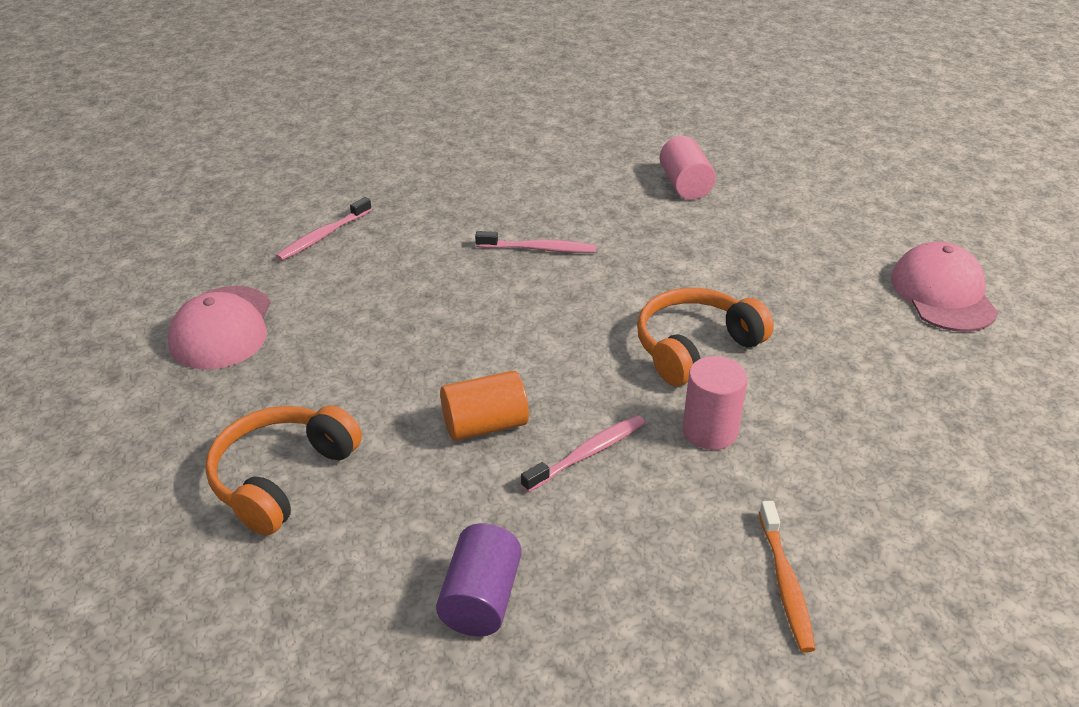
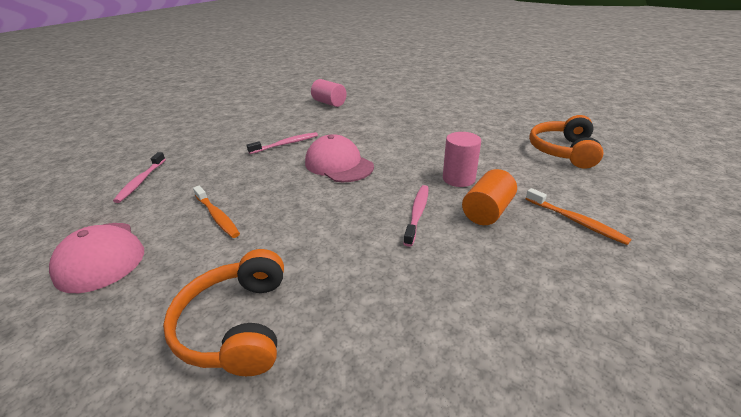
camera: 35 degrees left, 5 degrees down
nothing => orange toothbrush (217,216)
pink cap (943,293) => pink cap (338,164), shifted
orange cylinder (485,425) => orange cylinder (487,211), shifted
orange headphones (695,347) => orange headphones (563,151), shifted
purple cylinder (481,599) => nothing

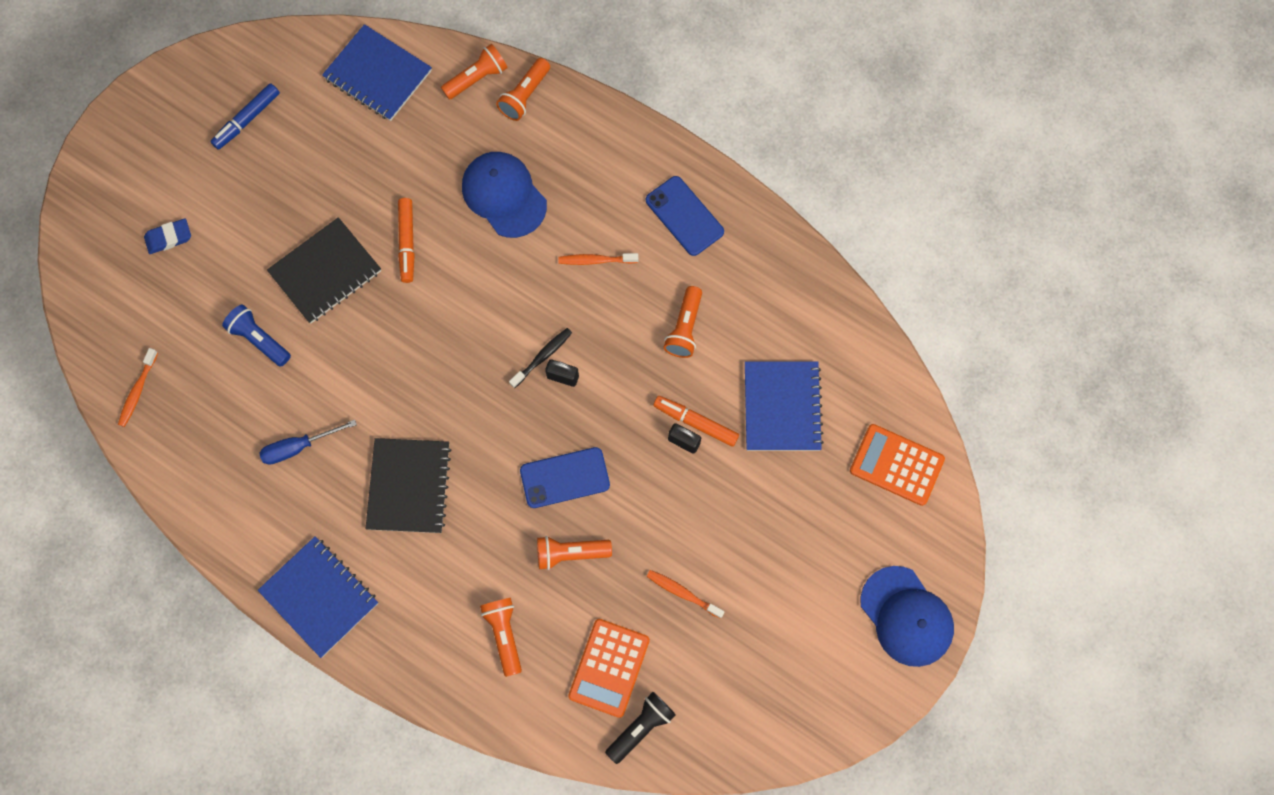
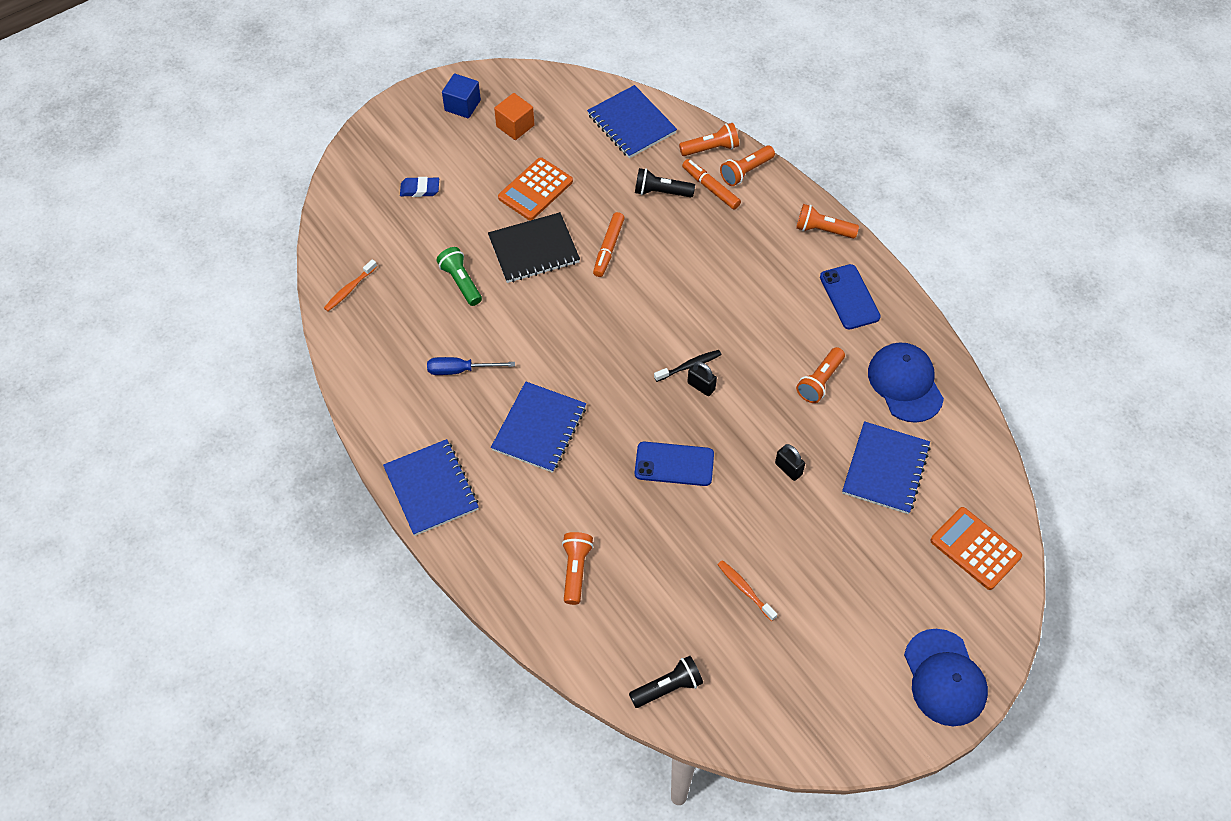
camera: 20 degrees right, 15 degrees down
blue flashlight (259,339) => green flashlight (461,282)
nothing => blue cube (462,105)
black notebook (409,486) => blue notebook (539,428)
blue marker (247,120) => orange cube (515,126)
orange calculator (609,668) => orange calculator (535,189), shifted
nothing => black flashlight (661,192)
orange marker (695,422) => orange marker (710,188), shifted
orange flashlight (570,553) => orange flashlight (823,230), shifted
blue cap (504,195) => blue cap (905,383), shifted
orange toothbrush (596,260) => nothing

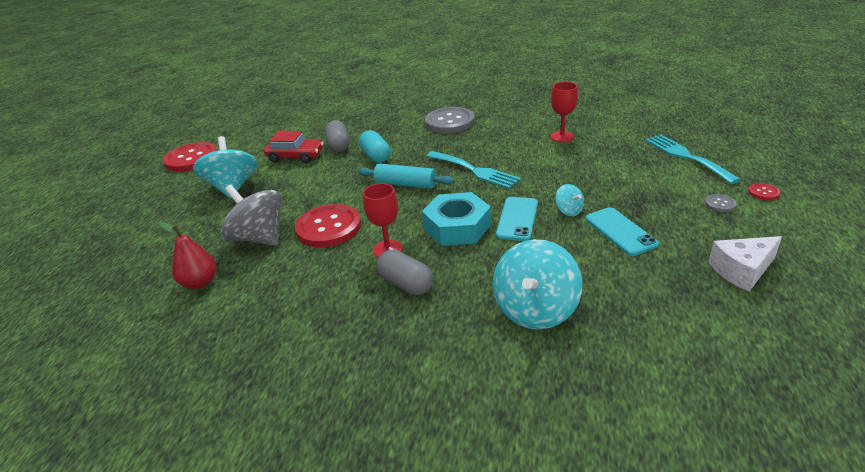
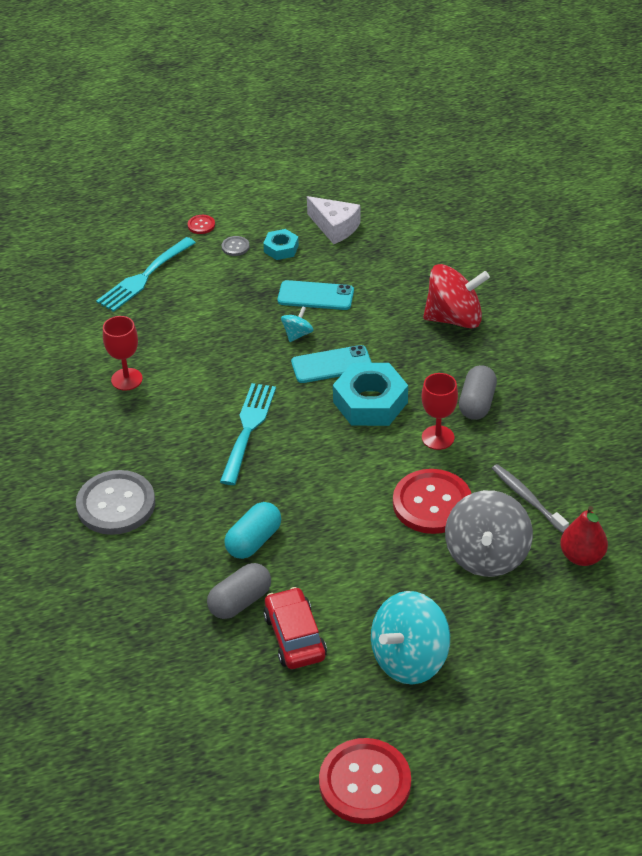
camera: 120 degrees left, 10 degrees up
nothing => turquoise nut (281,249)
turquoise phone (620,231) => turquoise phone (315,296), 60 degrees clockwise
turquoise spinning top (535,310) => red spinning top (454,318)
nothing => grey toothbrush (527,498)
turquoise rolling pin (406,184) => nothing

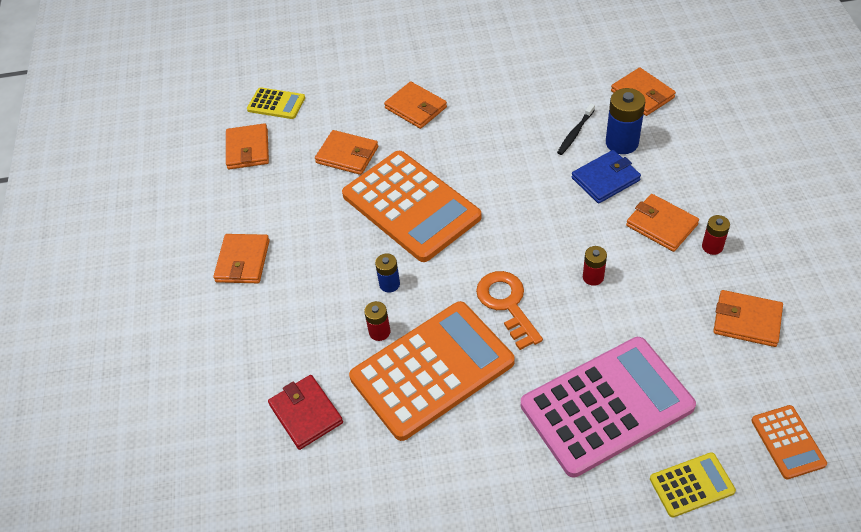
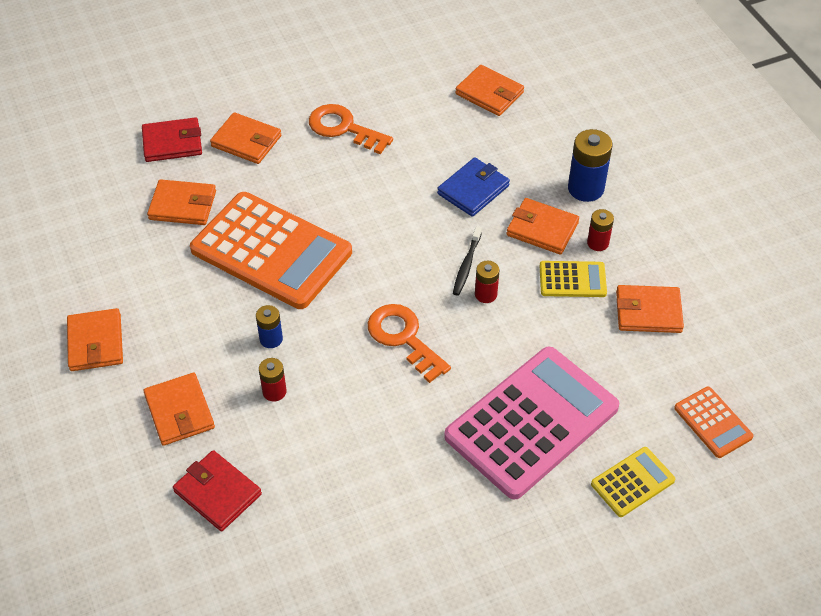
camera: 20 degrees left, 0 degrees up
nothing => red wallet (172,143)
orange wallet (248,149) => orange wallet (179,411), shifted
nothing => orange key (343,128)
black toothbrush (575,133) => black toothbrush (466,265), shifted
yellow calculator (276,104) => yellow calculator (572,280), shifted
blue battery (622,143) => blue battery (585,188), shifted
orange calculator (432,370) => nothing

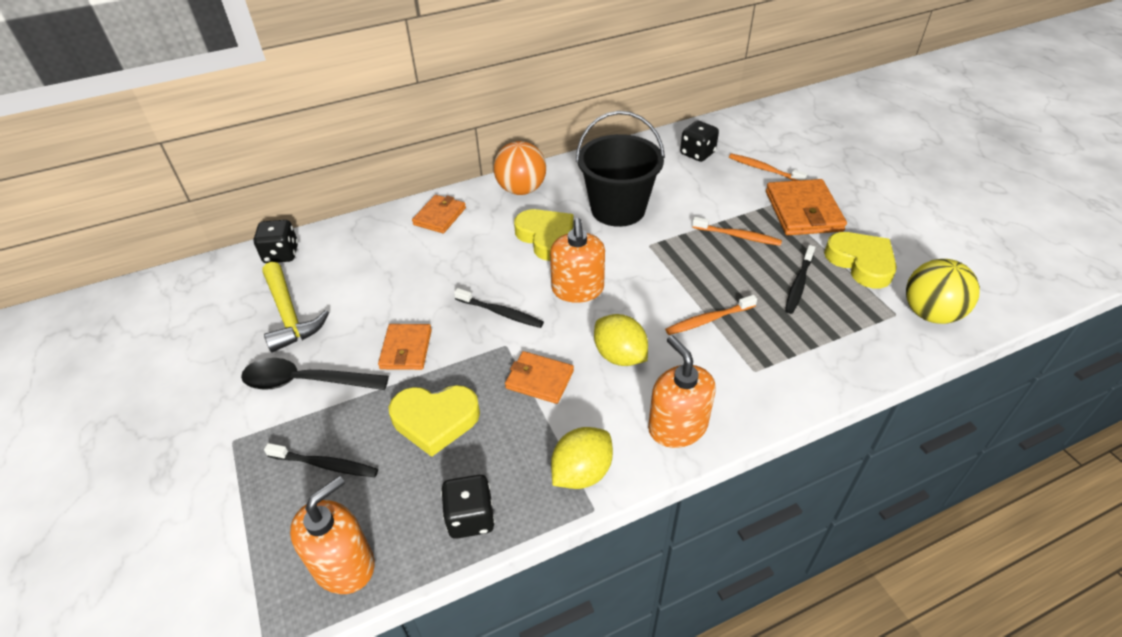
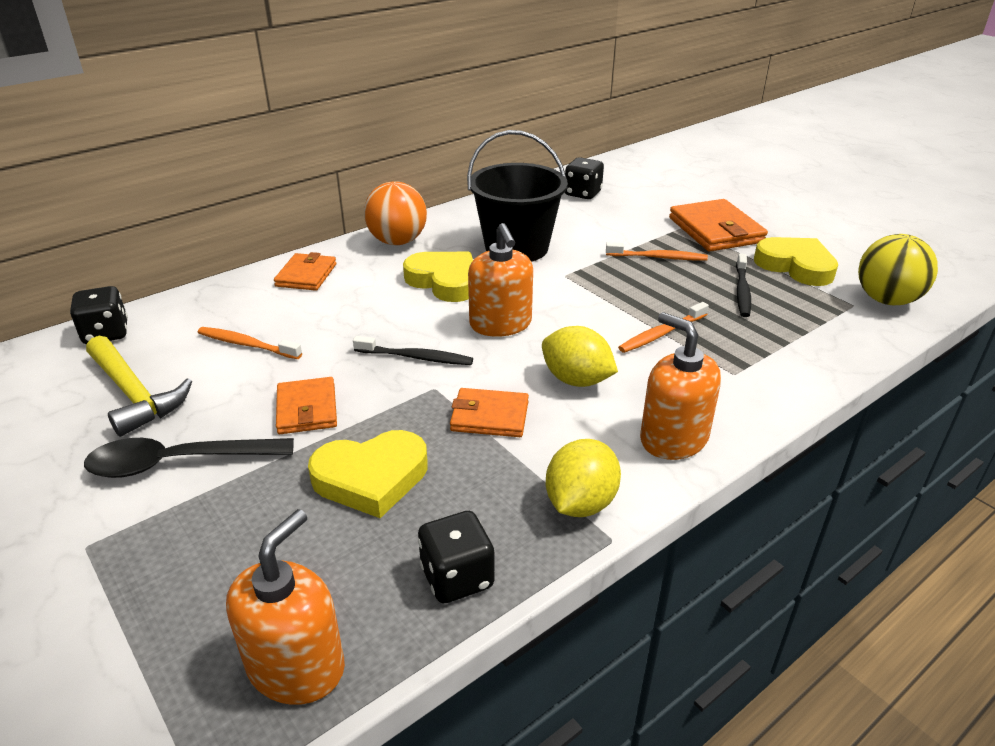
camera: 15 degrees left, 10 degrees down
orange toothbrush (764,169) => orange toothbrush (247,344), shifted
black toothbrush (325,465) => nothing

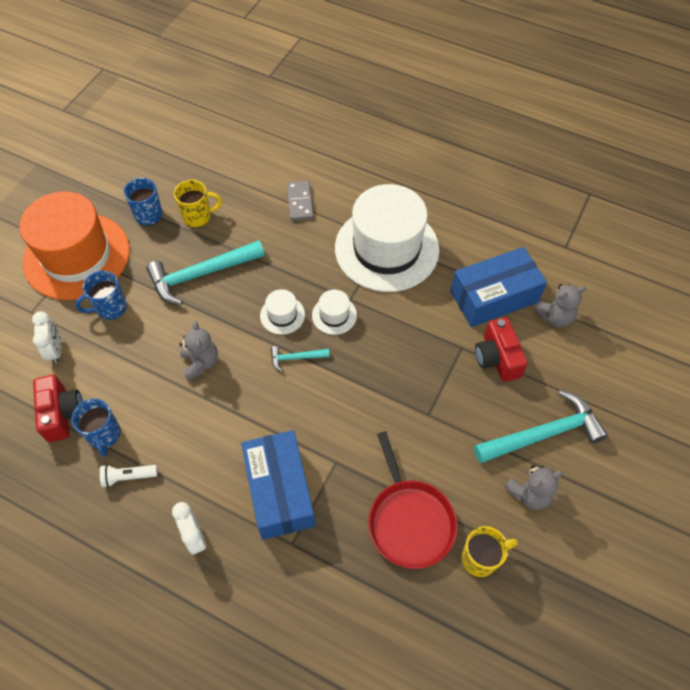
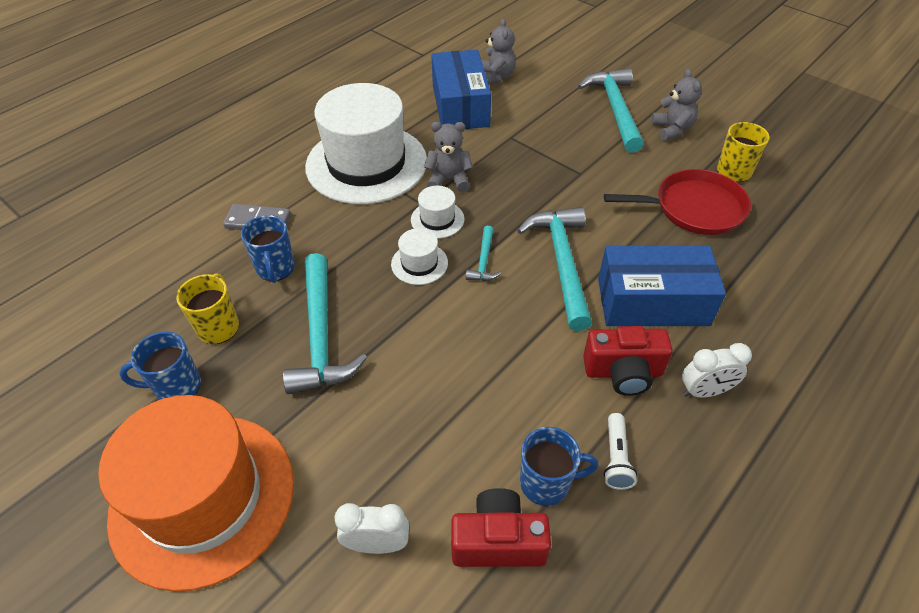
camera: 75 degrees left, 10 degrees down
blue mug (110,308) => blue mug (275,269), shifted
grey teddy bear (200,363) => grey teddy bear (449,180), shifted
nothing => turquoise hammer (562,263)
red camera (497,358) => red camera (623,372), shifted

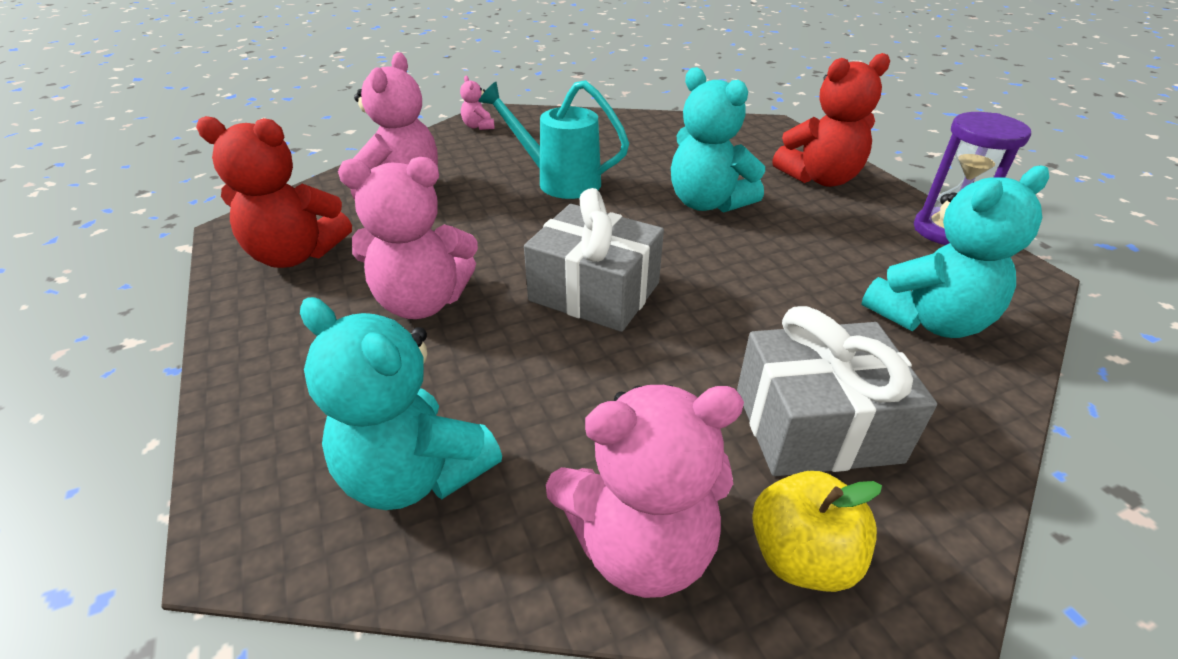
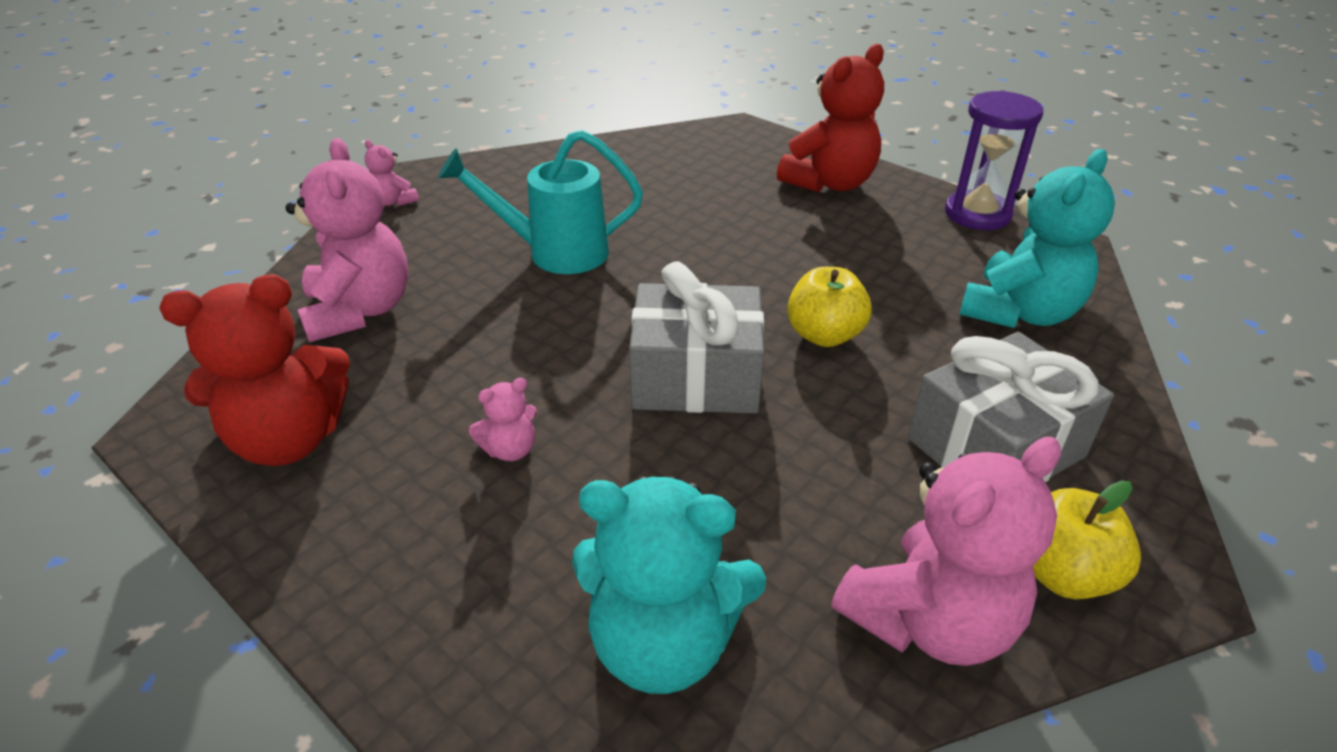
camera: 25 degrees left, 0 degrees up
pink teddy bear (422,302) => pink teddy bear (510,449), x0.46
nothing => yellow apple (824,335)
turquoise teddy bear (707,203) => nothing

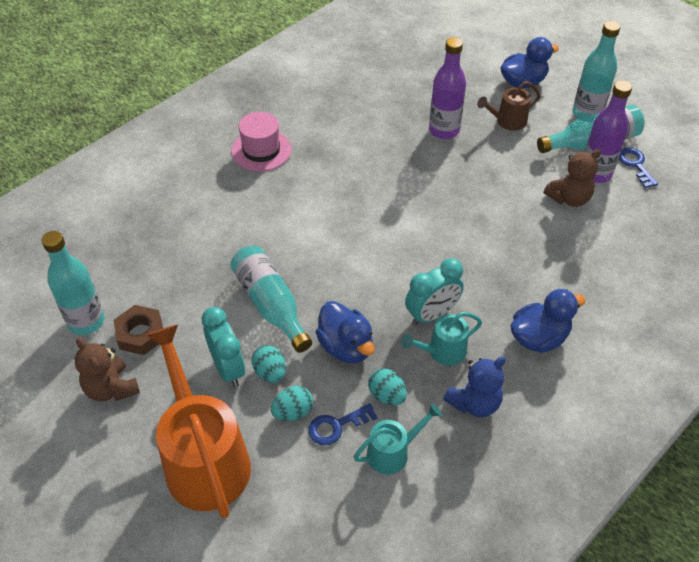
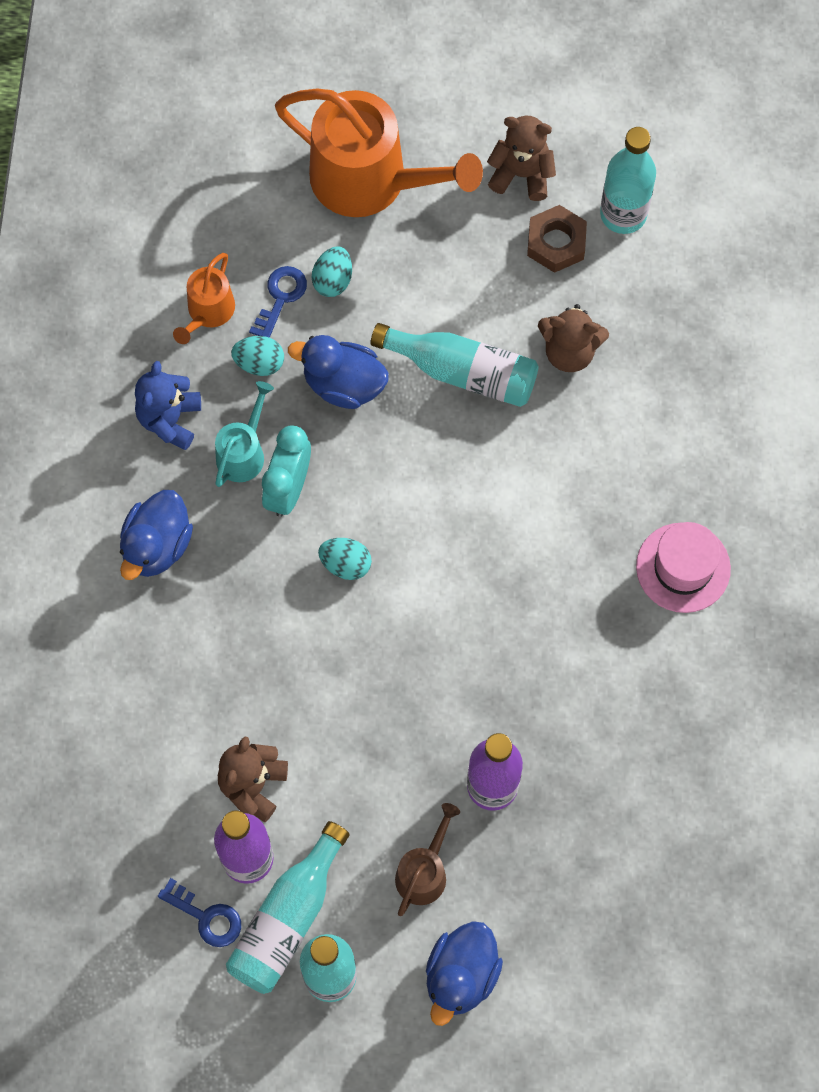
camera: 140 degrees right, 20 degrees up
turquoise watering can (393,452) => orange watering can (208,312)
turquoise egg (270,372) => turquoise egg (345,564), shifted
nothing => brown teddy bear (569,351)
turquoise clock (228,368) => nothing

